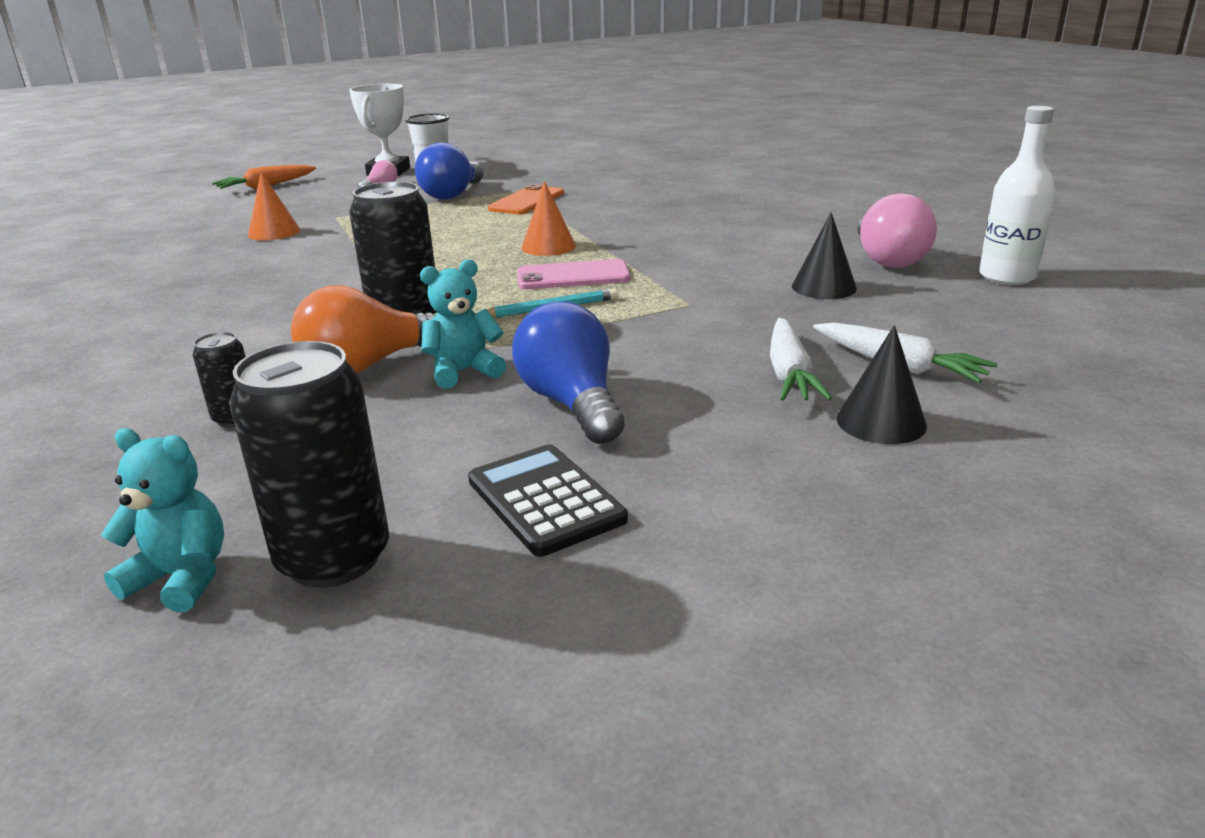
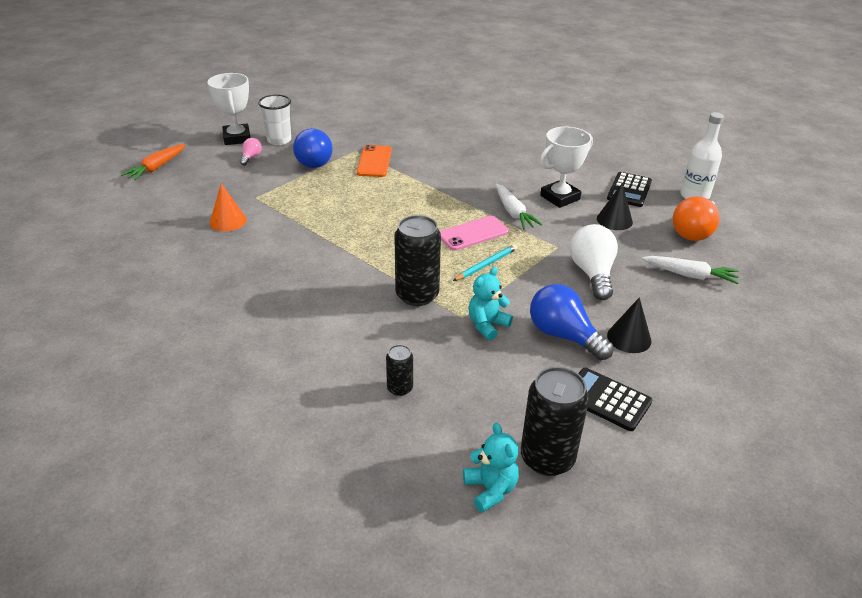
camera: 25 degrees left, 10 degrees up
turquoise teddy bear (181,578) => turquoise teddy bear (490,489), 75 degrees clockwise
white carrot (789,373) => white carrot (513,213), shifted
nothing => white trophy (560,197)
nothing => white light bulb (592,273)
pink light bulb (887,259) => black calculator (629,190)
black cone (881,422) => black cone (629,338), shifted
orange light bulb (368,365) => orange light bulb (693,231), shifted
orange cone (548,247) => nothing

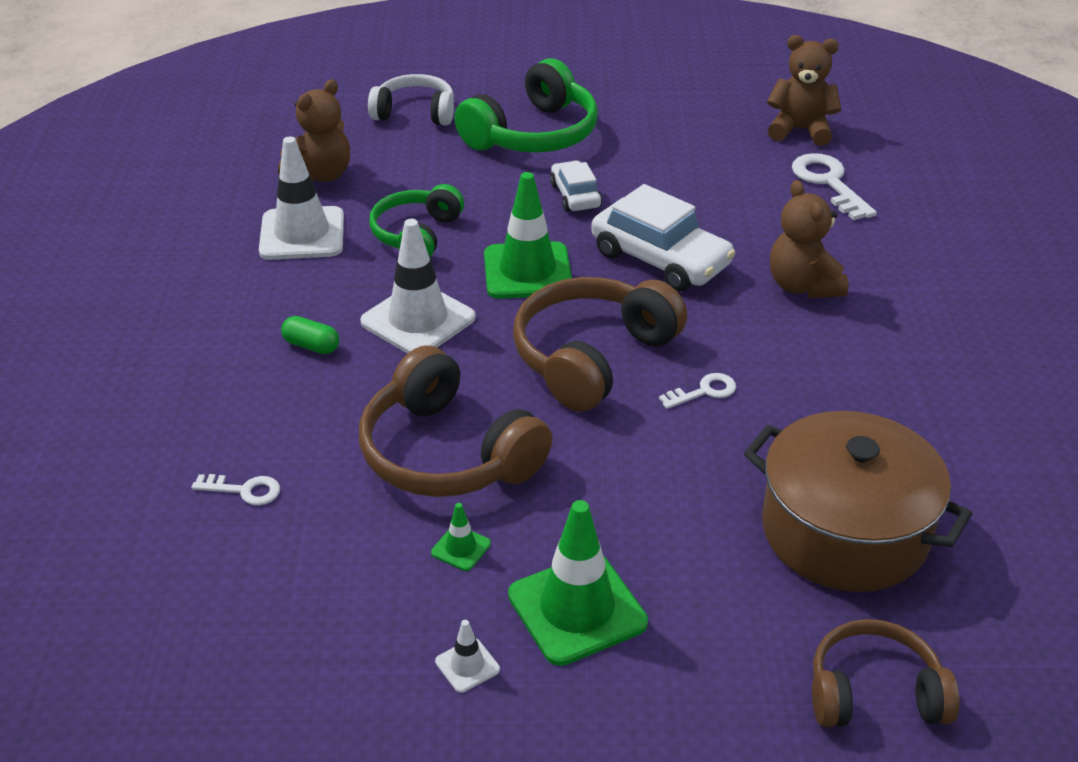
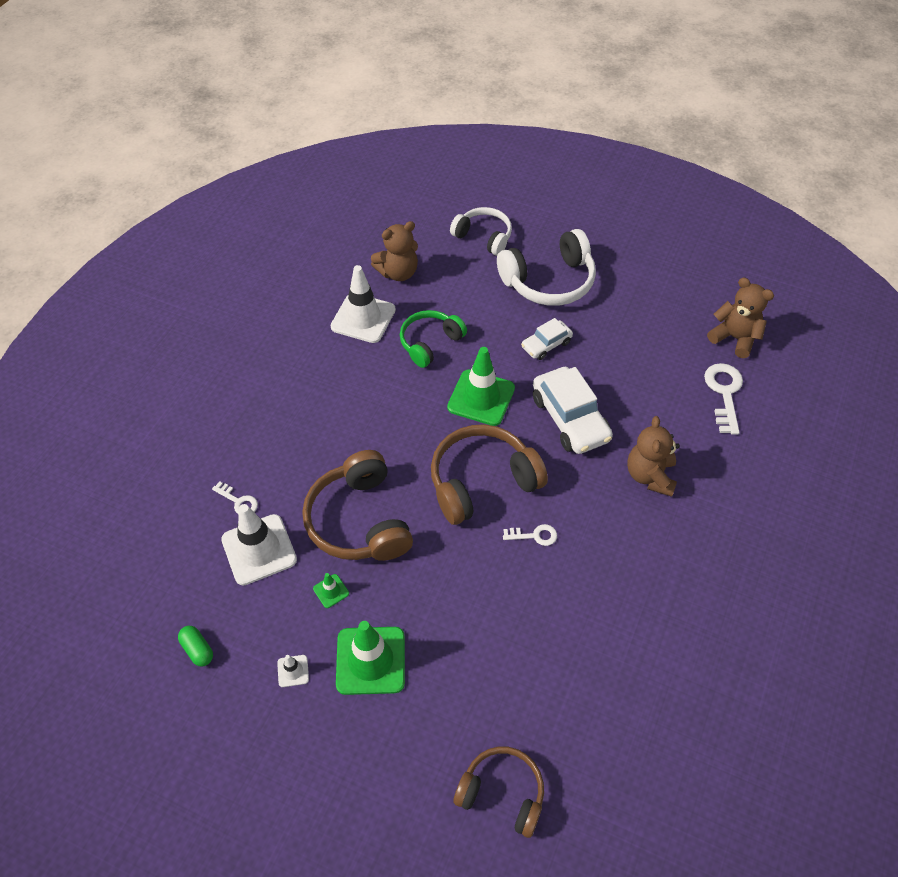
camera: 25 degrees right, 15 degrees up
green capsule (311,346) => green capsule (197,649), shifted
white traffic cone (418,320) => white traffic cone (259,549), shifted
green headphones (533,134) => white headphones (549,281)
white car (575,195) => white car (546,344), 135 degrees counterclockwise
brown pot (844,531) => nothing

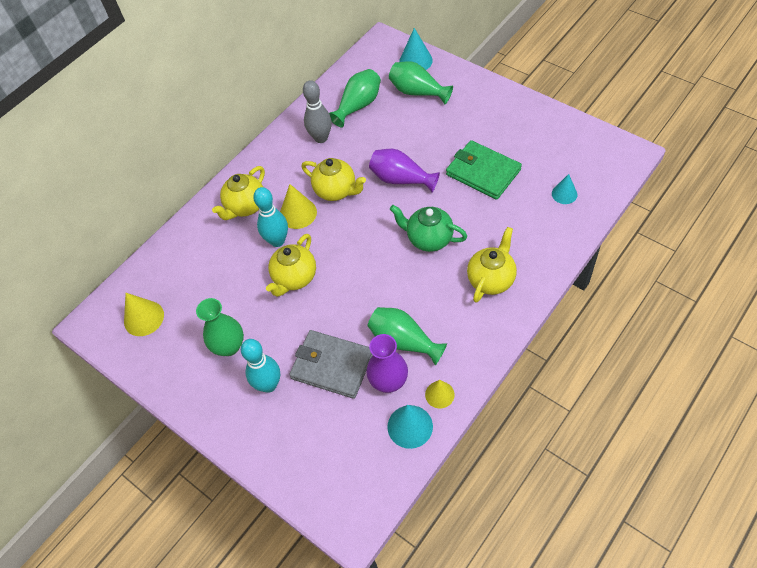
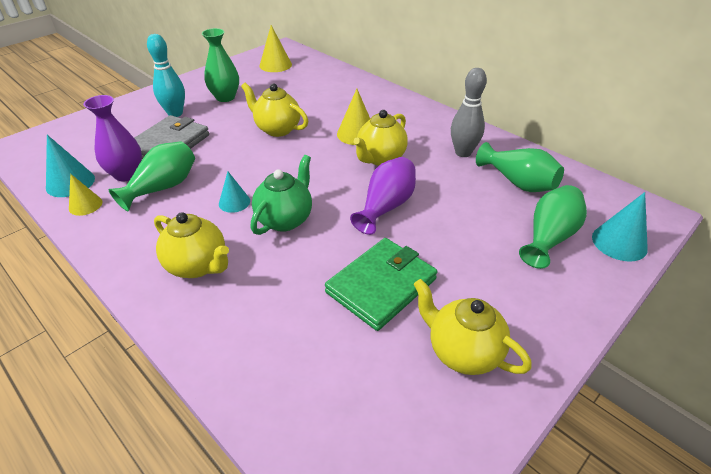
camera: 90 degrees right, 15 degrees down
turquoise cone (564,194) => turquoise cone (234,202), shifted
yellow teapot (245,207) => yellow teapot (462,352), shifted
turquoise bowling pin (277,241) => nothing

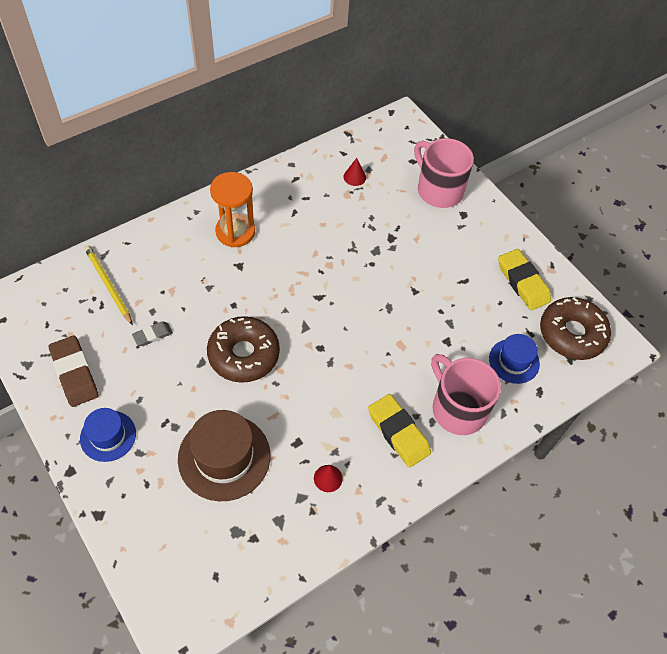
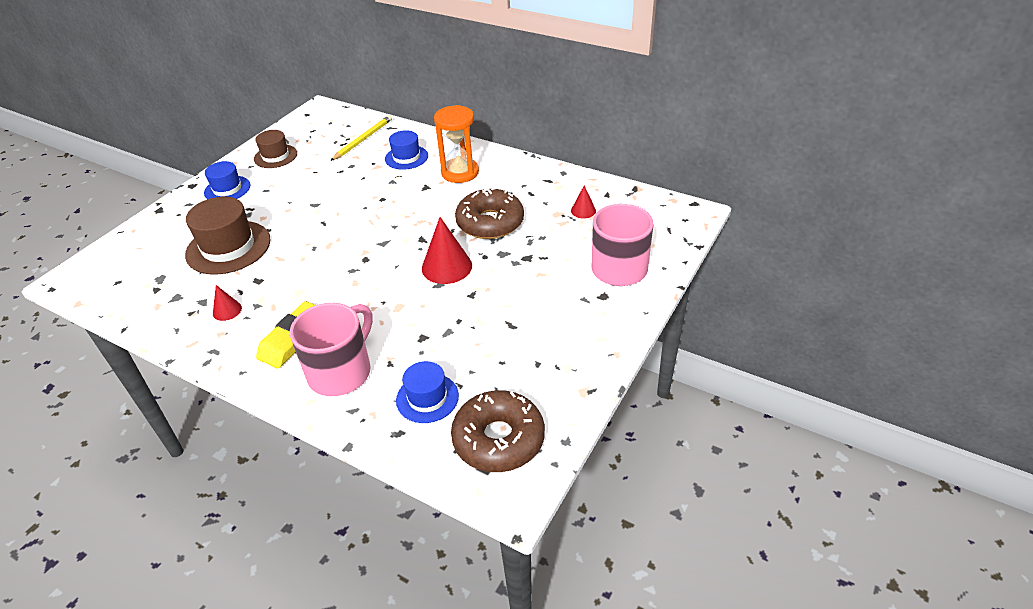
camera: 70 degrees right, 15 degrees down
brown eraser (74,373) => brown hat (275,156)
nothing => blue hat (406,157)
nothing => red cone (447,267)
brown donut (244,354) => brown donut (490,222), shifted
grey eraser (153,335) => nothing
yellow eraser (523,282) => nothing

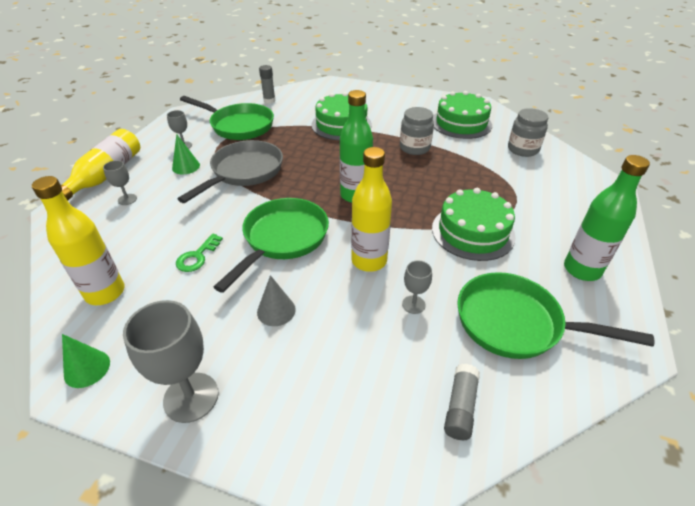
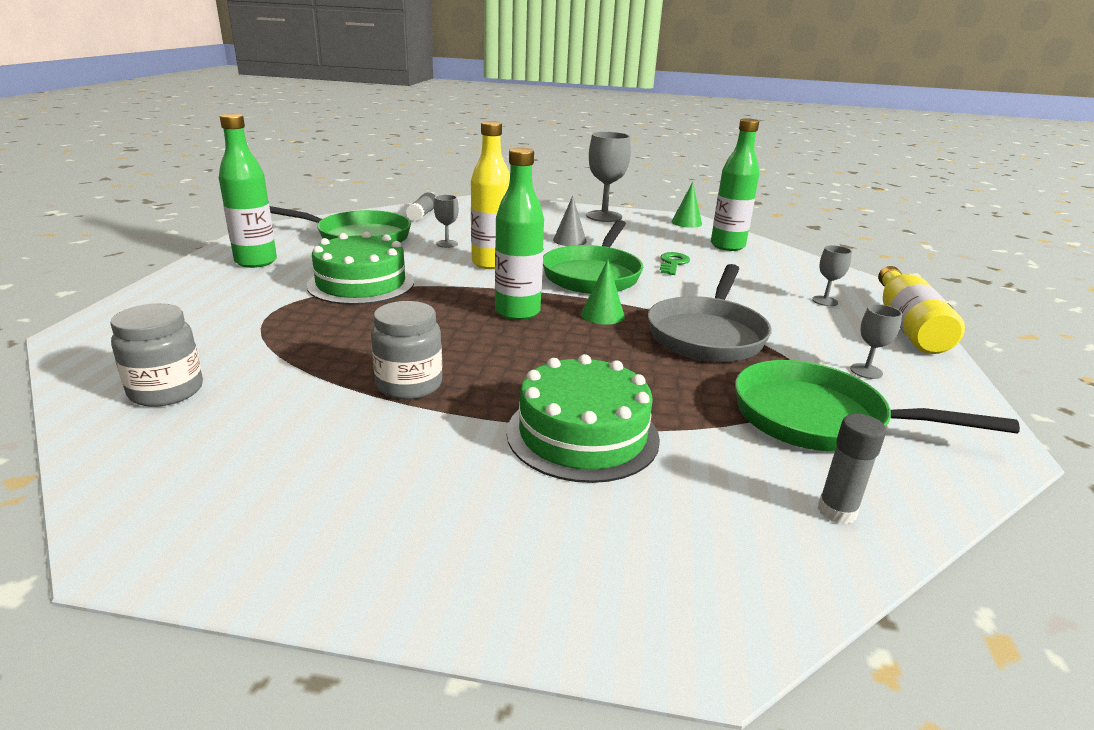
camera: 170 degrees right, 15 degrees down
green cone (186,166) => green cone (602,315), shifted
yellow bottle (105,293) => green bottle (727,246)
green cake (461,123) => nothing

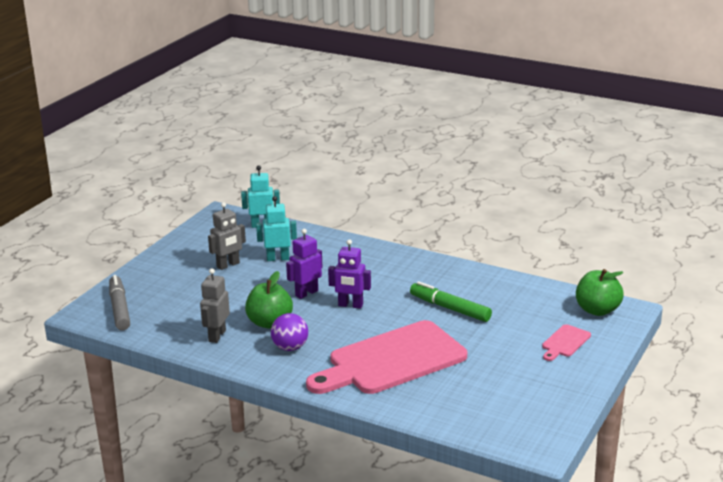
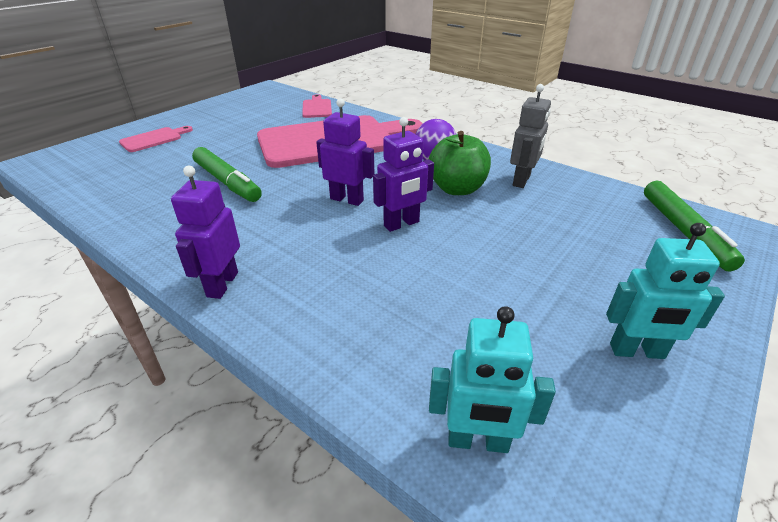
camera: 170 degrees left, 10 degrees up
nothing => purple robot (222,284)
nothing => pink cutting board (317,108)
turquoise robot (278,258) => turquoise robot (637,351), shifted
grey marker (119,309) => green marker (683,231)
grey robot (228,265) => nothing
green apple (597,310) => nothing

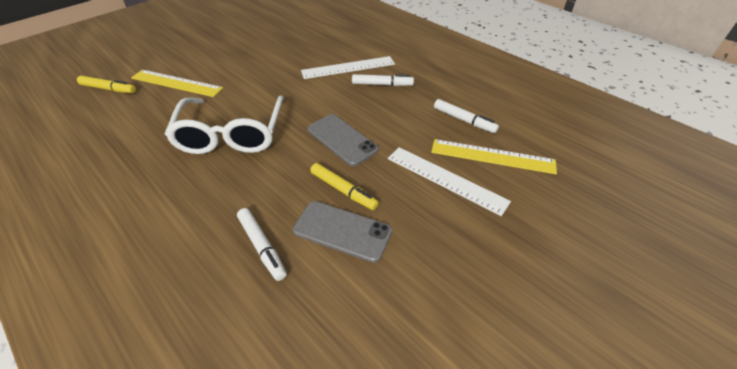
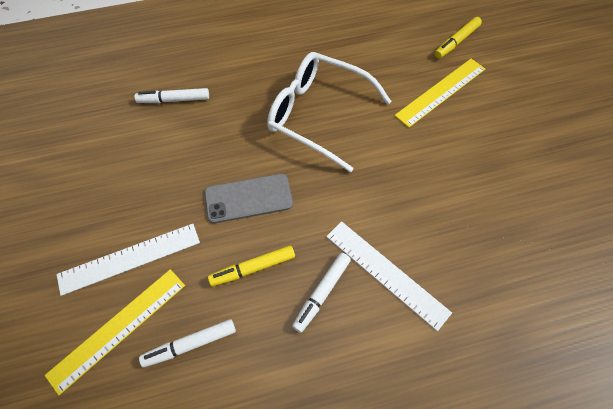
camera: 120 degrees right, 15 degrees up
yellow marker (343,190) => yellow marker (253,268), shifted
white ruler (348,67) => white ruler (386,273), 60 degrees counterclockwise
grey phone (342,231) => nothing

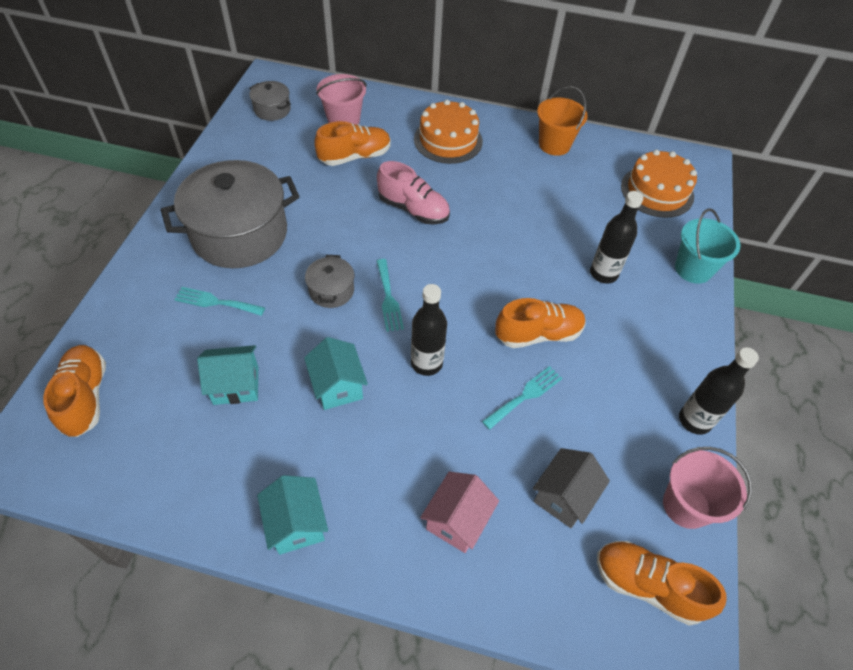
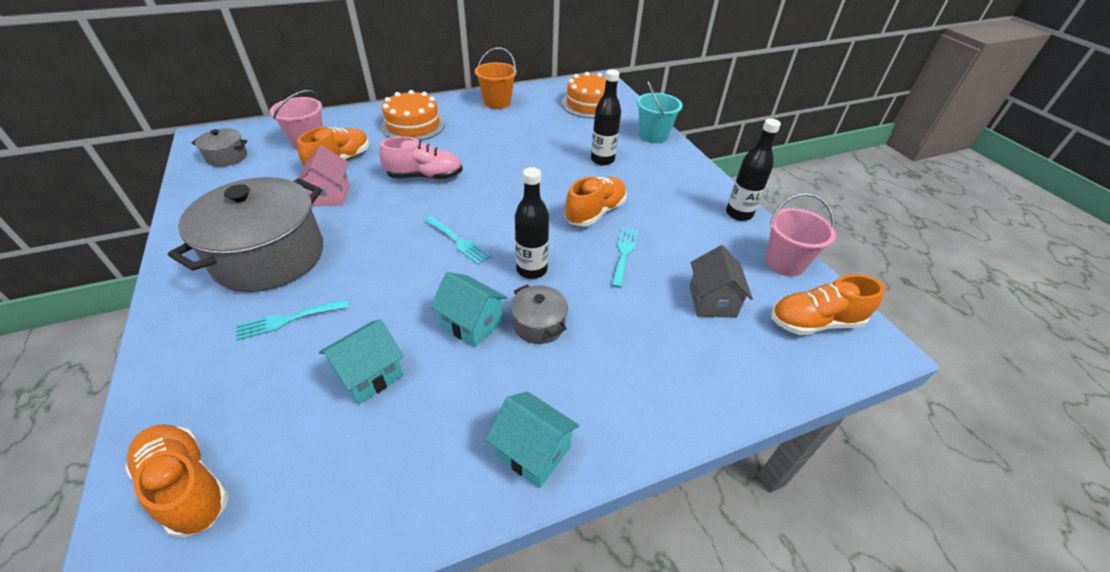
camera: 35 degrees left, 10 degrees down
pink house (457,520) => pink house (330,195), shifted
grey pot (331,291) => grey pot (539,324), shifted

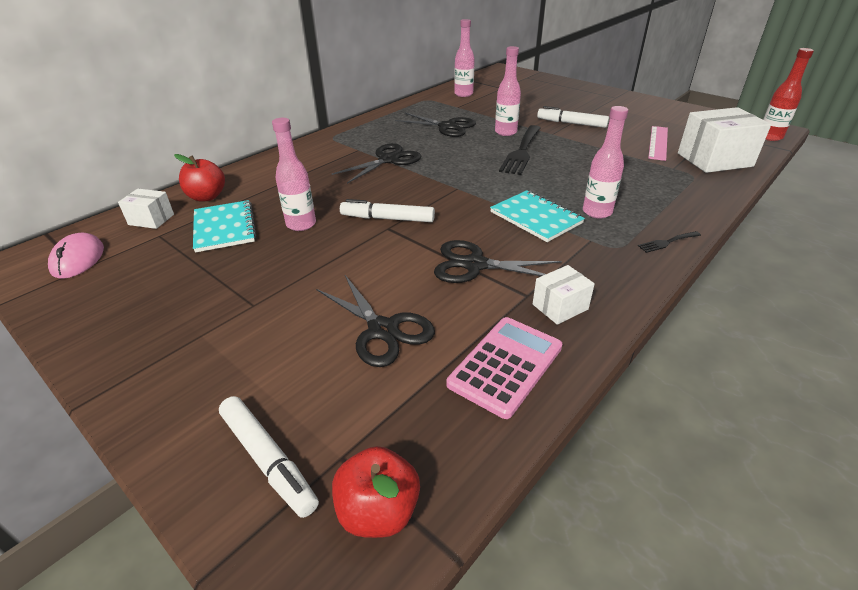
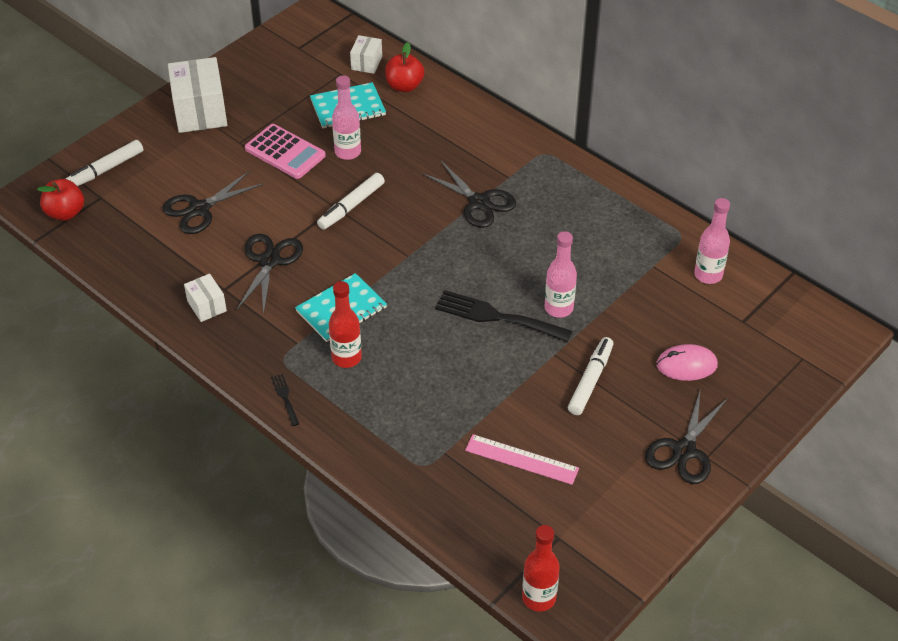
camera: 90 degrees right, 10 degrees up
white box (714,160) => white box (200,111), shifted
pink calculator (505,365) => pink calculator (285,152), shifted
white marker (387,219) => white marker (351,206), 150 degrees counterclockwise
pink bottle (597,212) => red bottle (346,358)
black scissors (447,127) => black scissors (684,450), shifted
pink mouse (78,259) => pink mouse (686,365), shifted

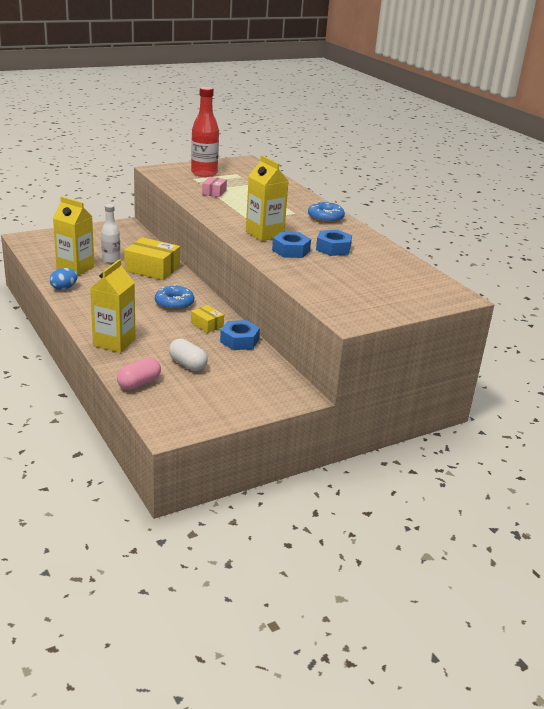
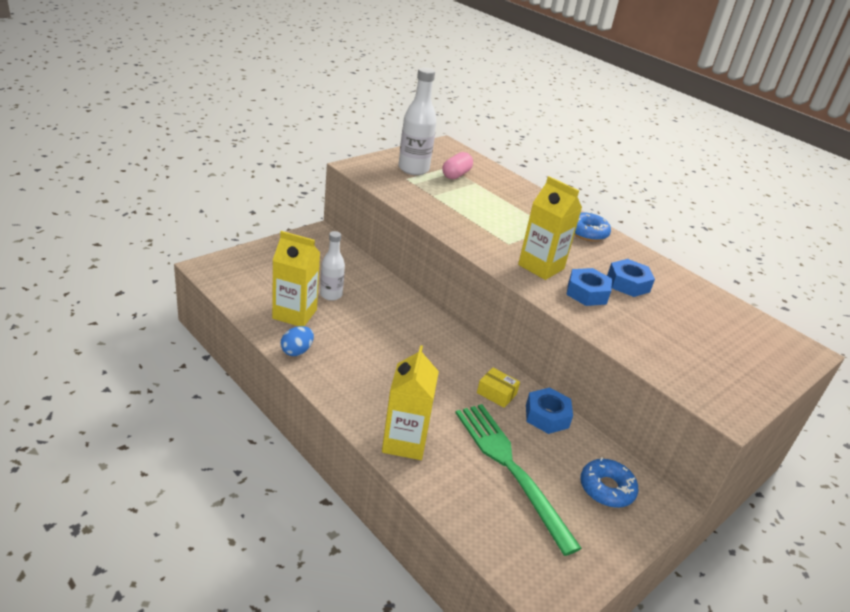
camera: 15 degrees left, 5 degrees up
red bottle (204,173) => white bottle (413,169)
pink capsule (139,383) => pink capsule (456,175), shifted
white capsule (187,364) => green fork (511,468)
blue donut (174,303) => blue donut (606,488), shifted
yellow box (152,269) => nothing
pink box (214,192) => nothing

